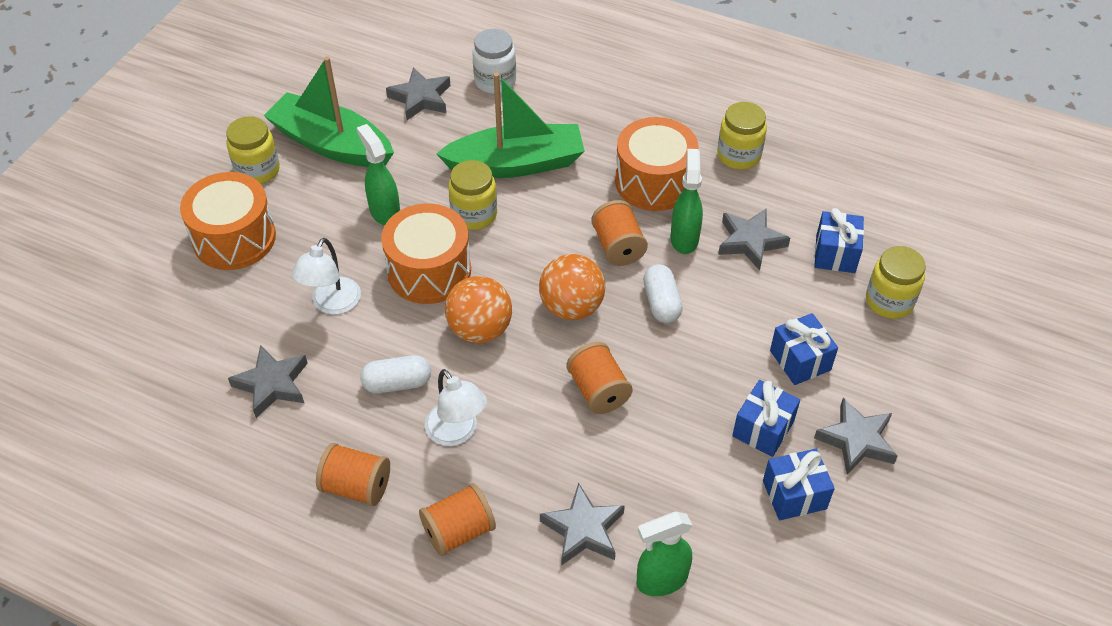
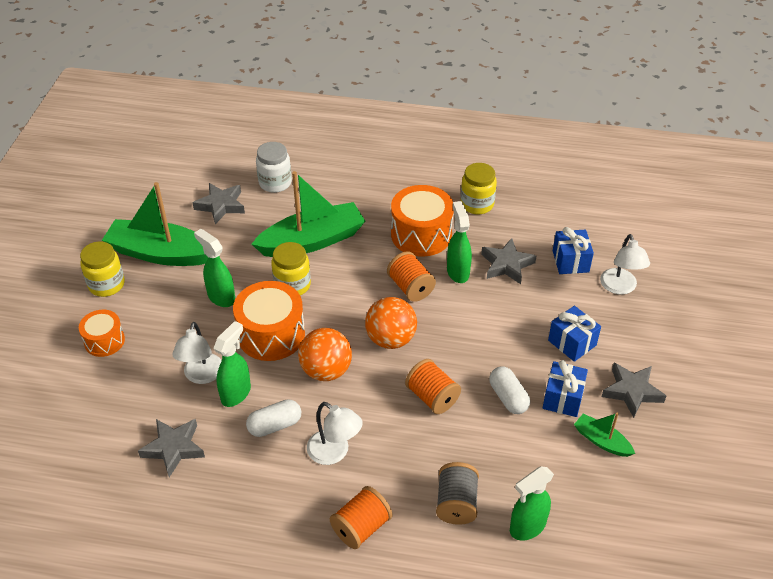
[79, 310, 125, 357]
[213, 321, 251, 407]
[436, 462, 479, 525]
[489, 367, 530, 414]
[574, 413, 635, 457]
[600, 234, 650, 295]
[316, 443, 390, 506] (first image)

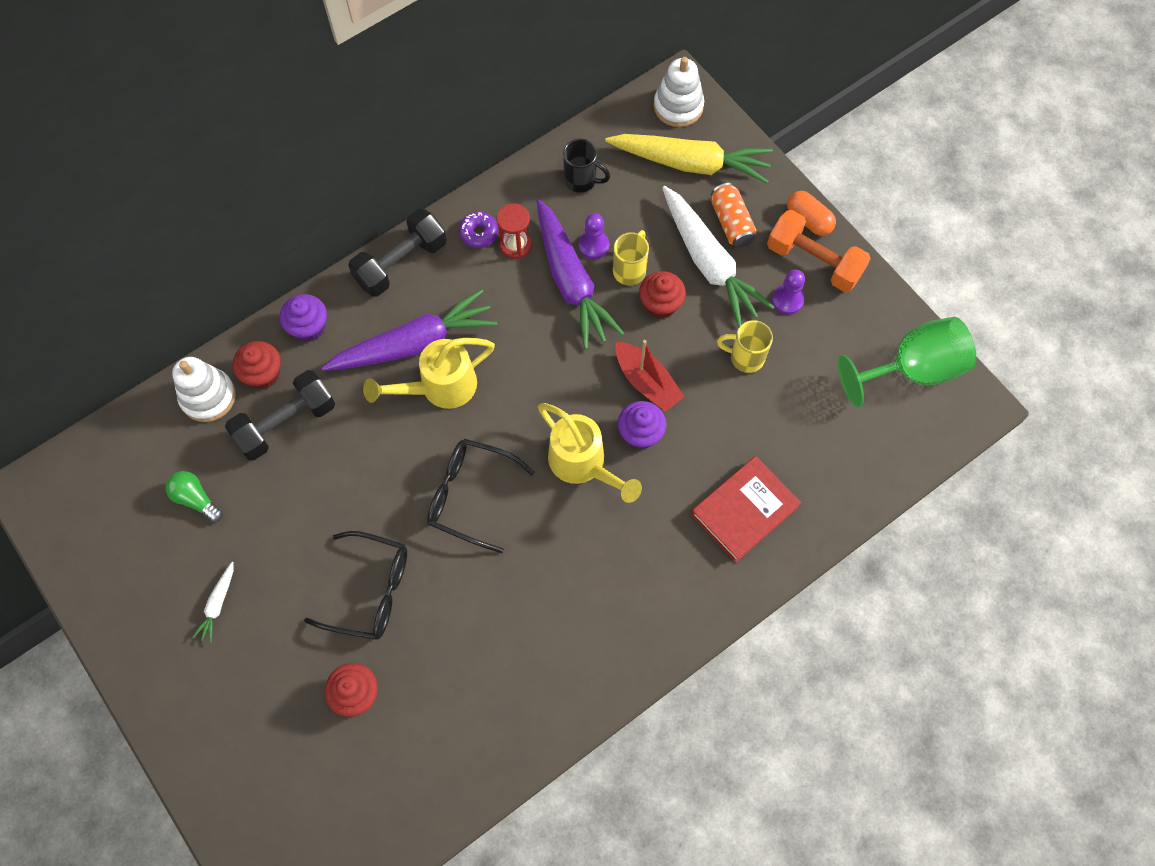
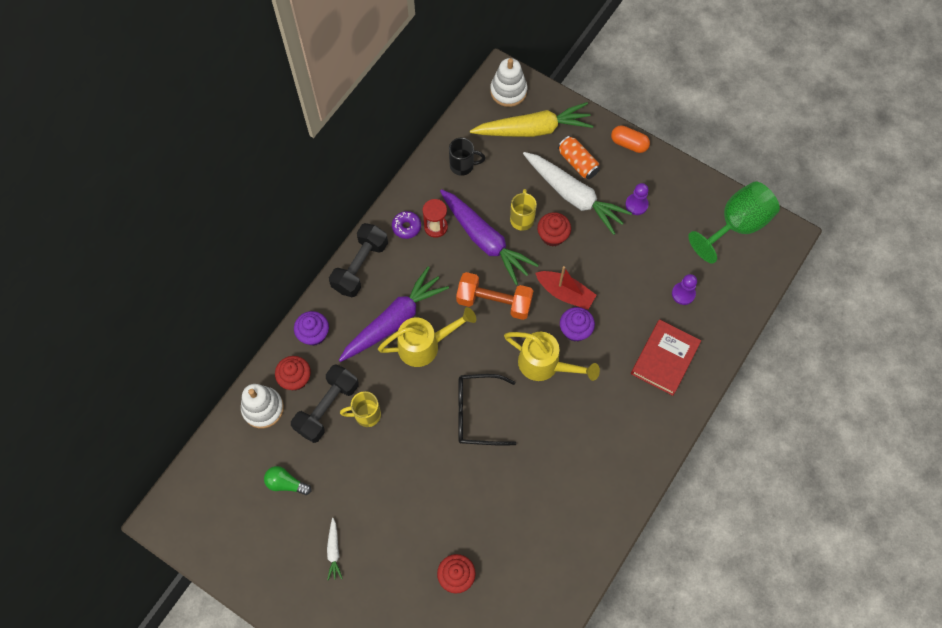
[340, 391, 381, 427]
[378, 307, 476, 367]
[456, 272, 533, 320]
[672, 274, 697, 305]
[304, 531, 407, 640] (first image)

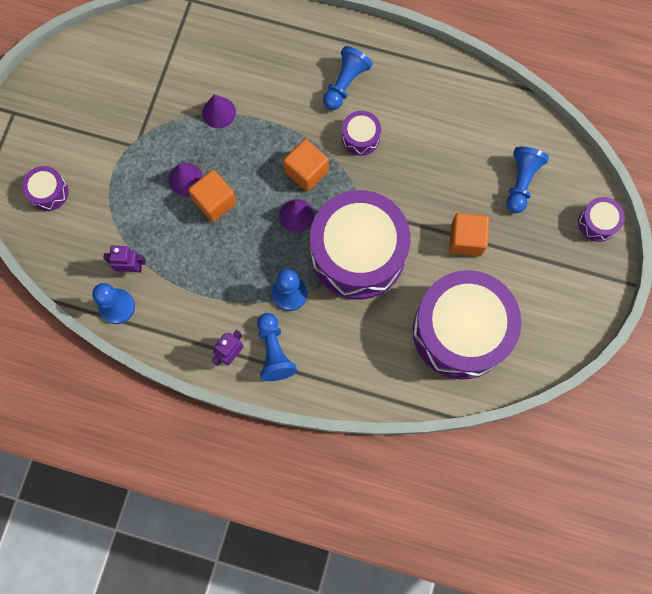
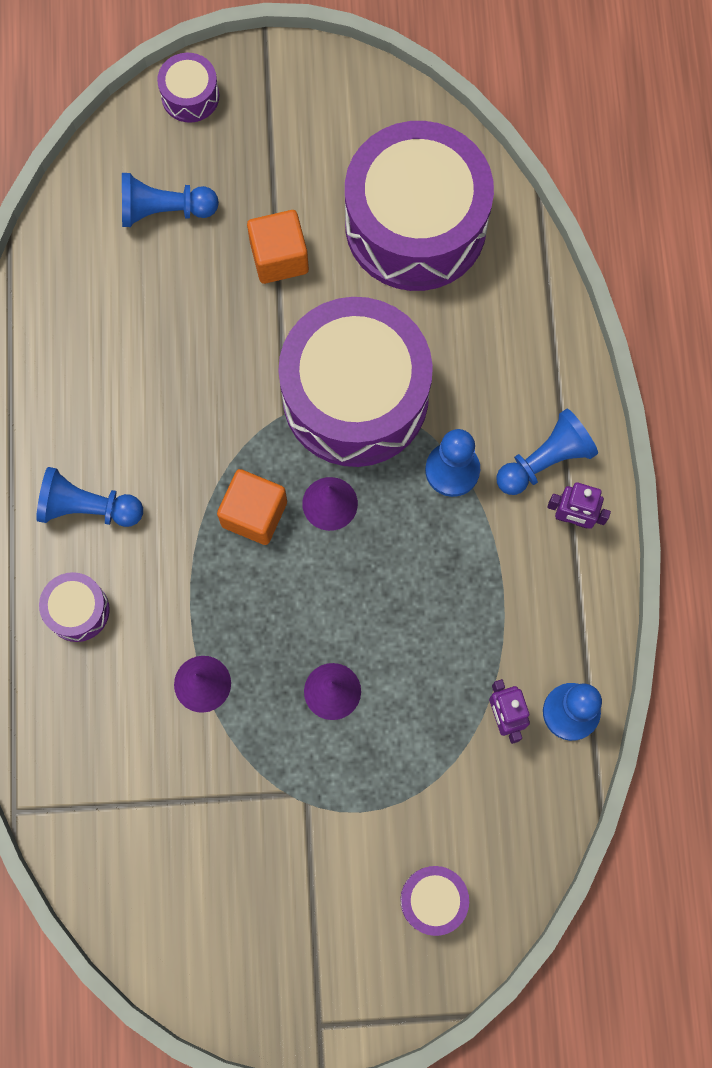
[39, 572, 110, 642]
[188, 170, 237, 222] (first image)

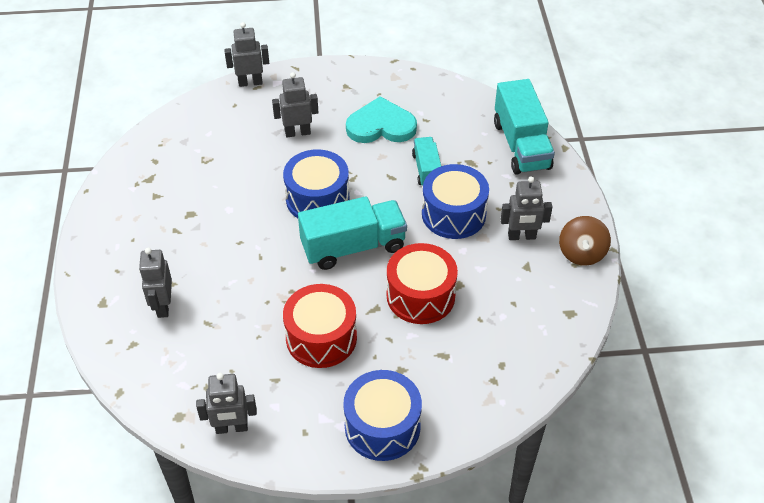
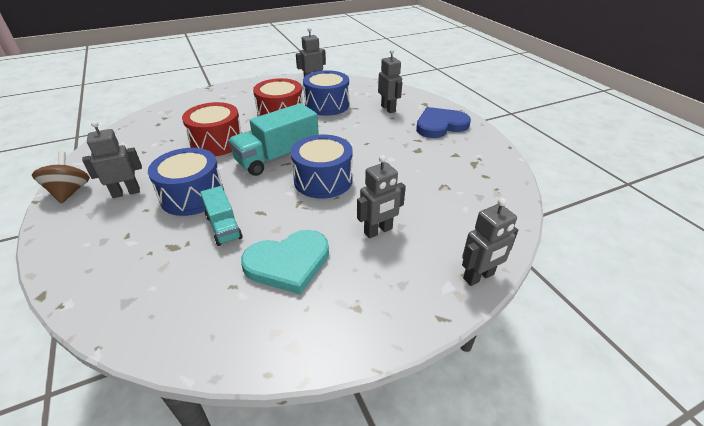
[303, 70, 349, 116]
[416, 107, 471, 138]
[494, 79, 555, 175] (first image)

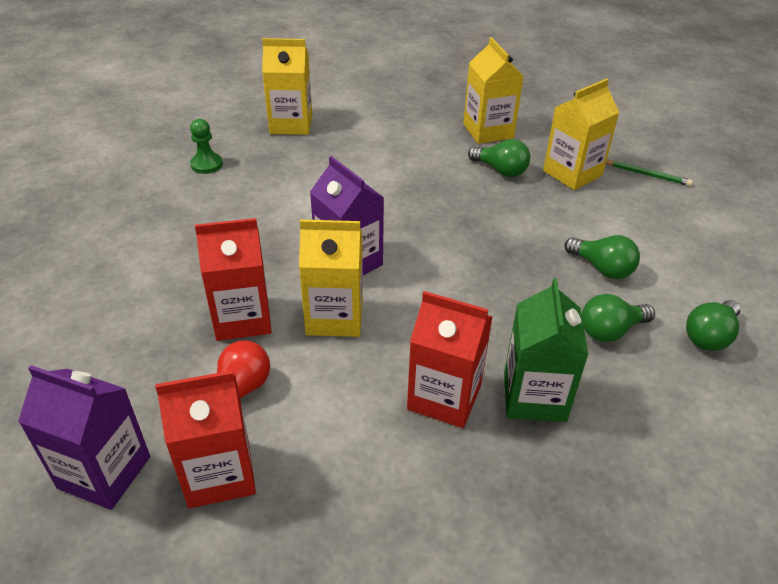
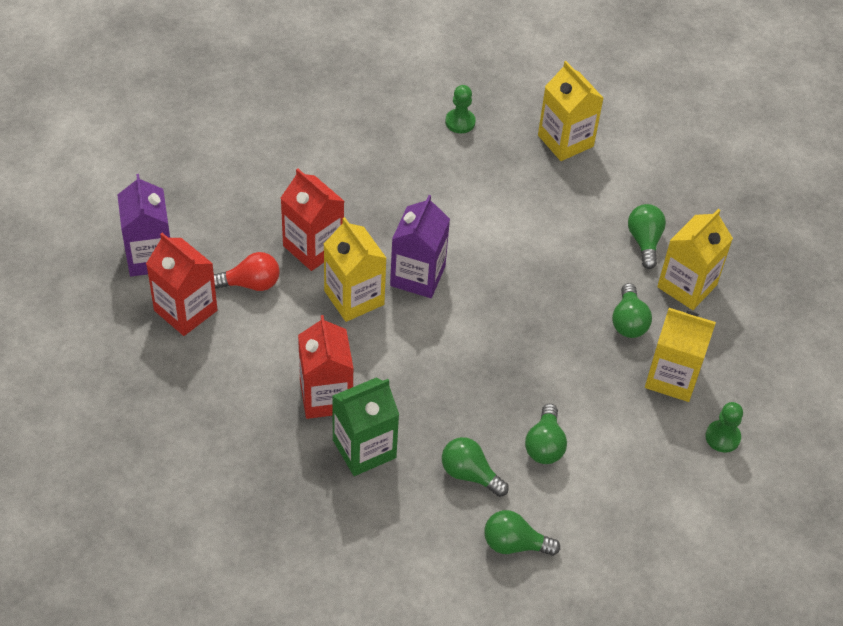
[628, 204, 666, 269]
[705, 402, 743, 452]

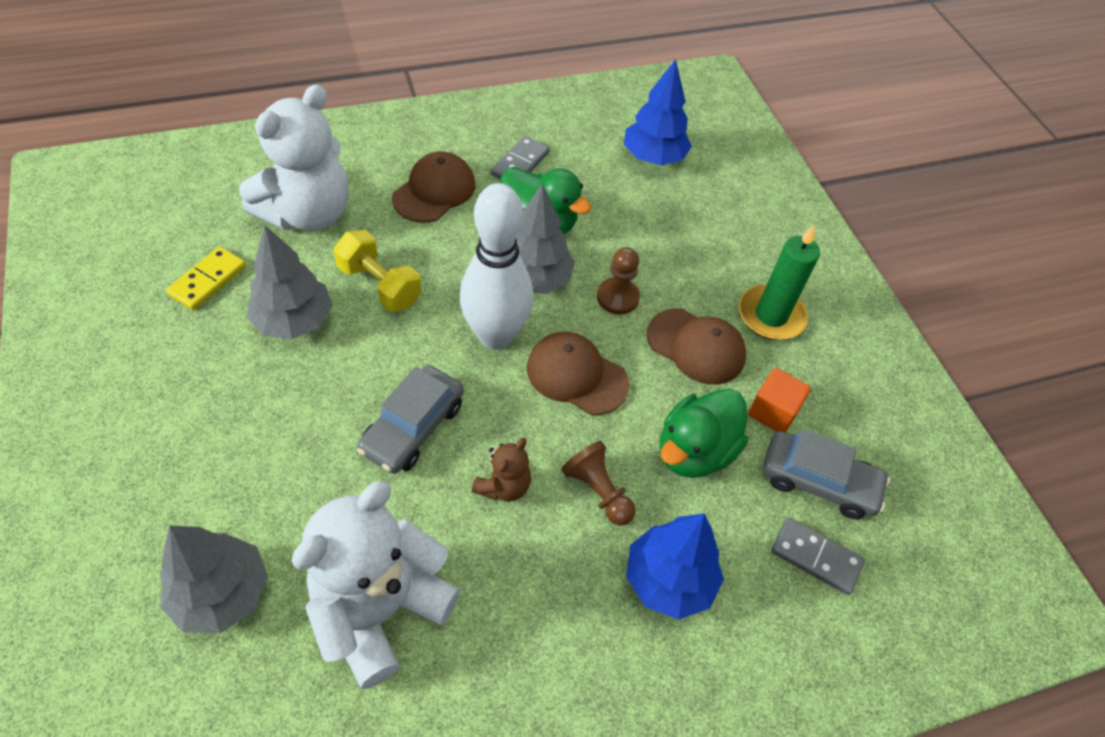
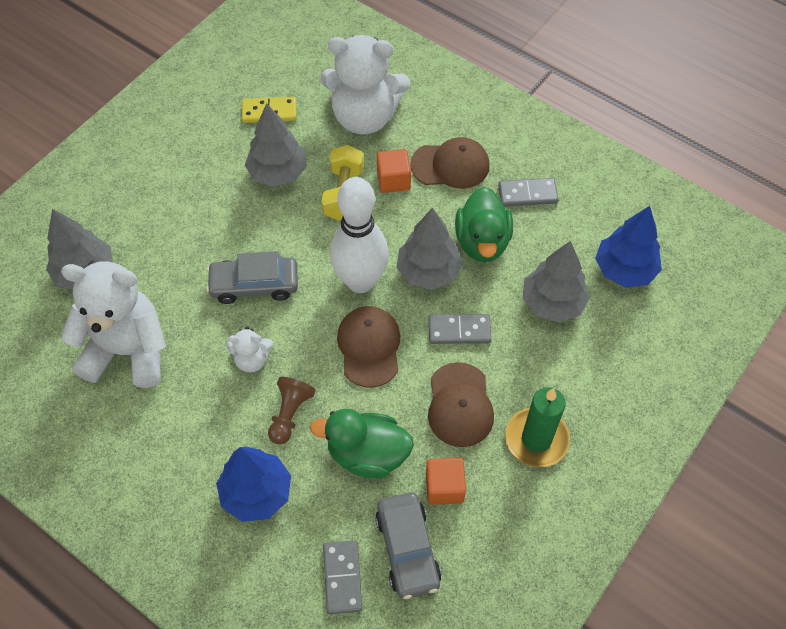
[227, 327, 273, 372]
[377, 149, 411, 193]
[428, 314, 491, 344]
[523, 241, 590, 323]

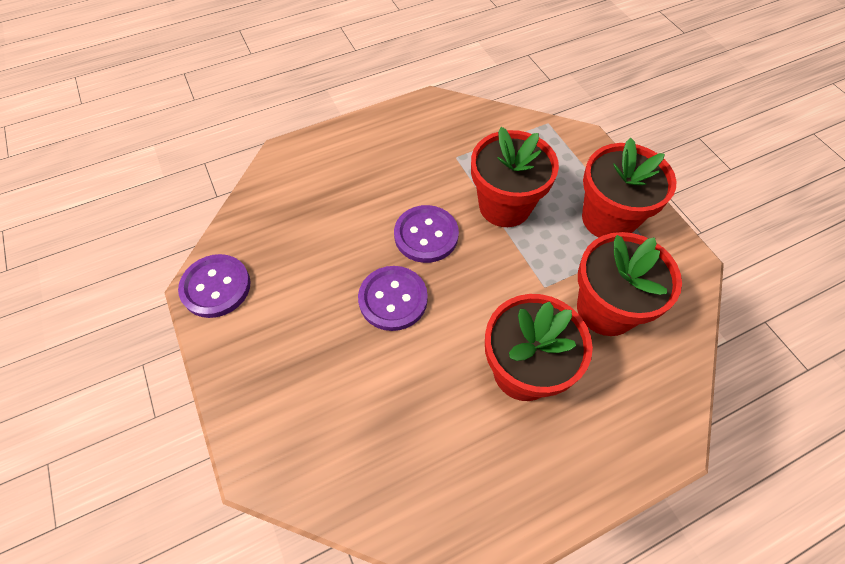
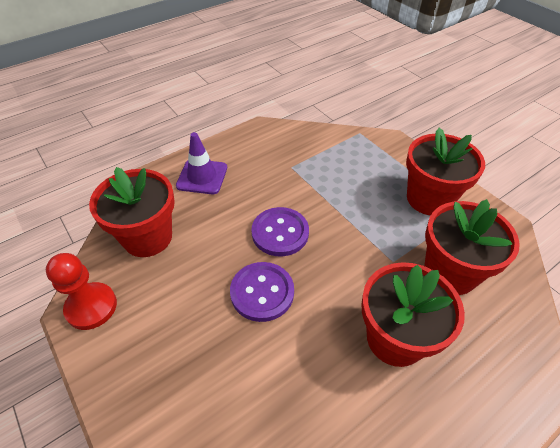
[46, 253, 117, 330]
[89, 167, 175, 257]
[176, 132, 227, 194]

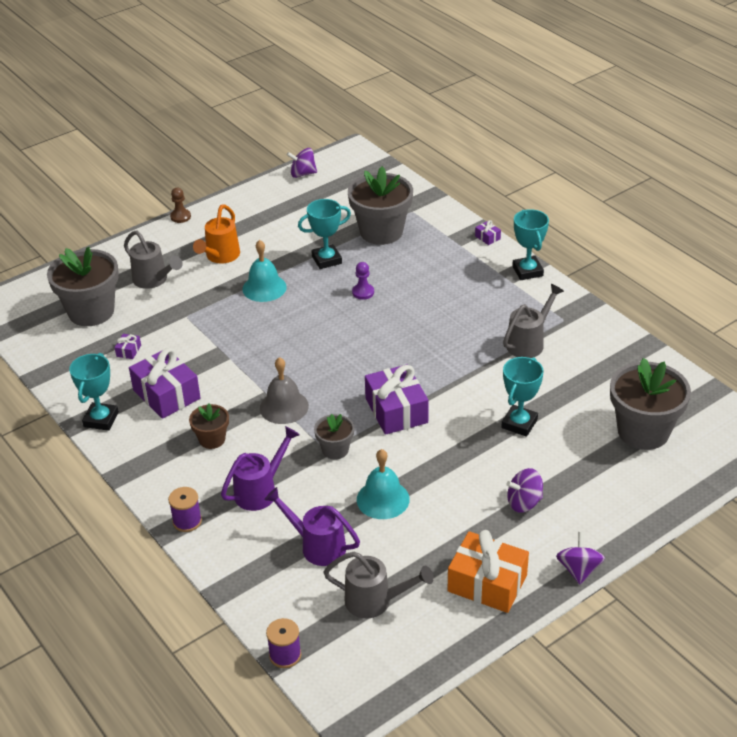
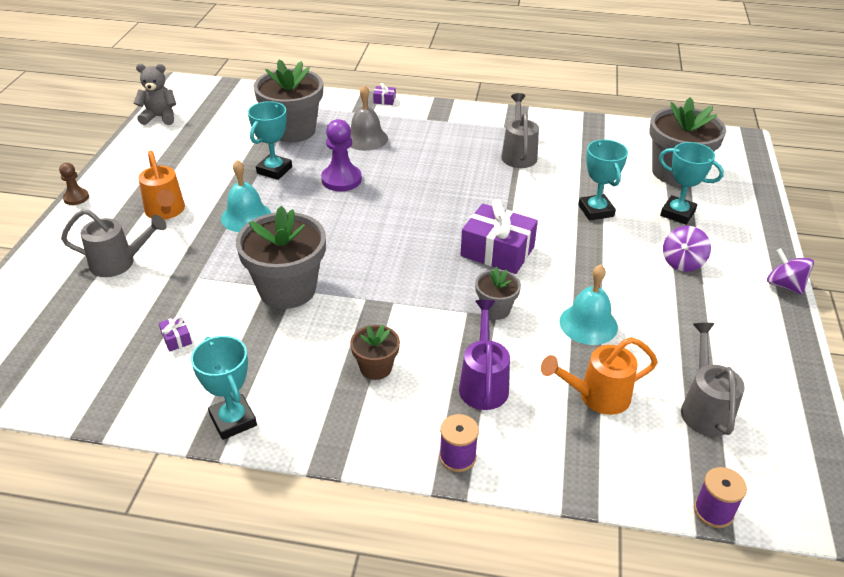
[134, 64, 176, 125]
[236, 206, 326, 309]
[321, 119, 362, 191]
[350, 85, 388, 151]
[541, 337, 658, 415]
[659, 142, 724, 225]
[681, 323, 745, 436]
[129, 348, 201, 419] (first image)
[448, 530, 529, 613] (first image)

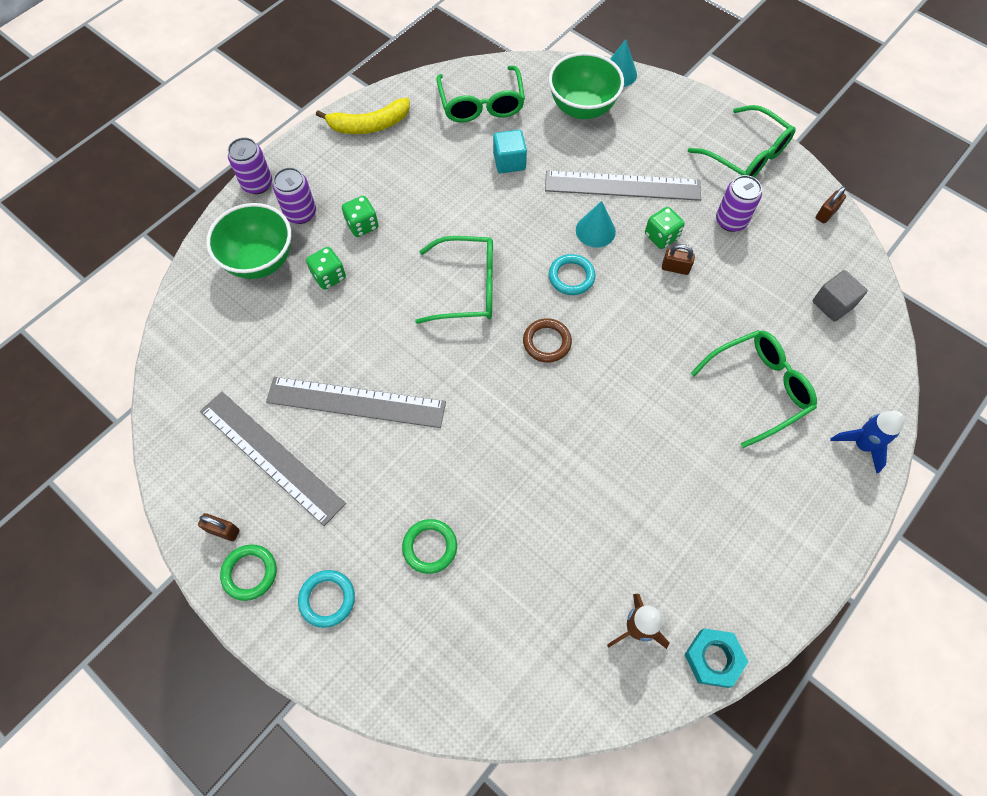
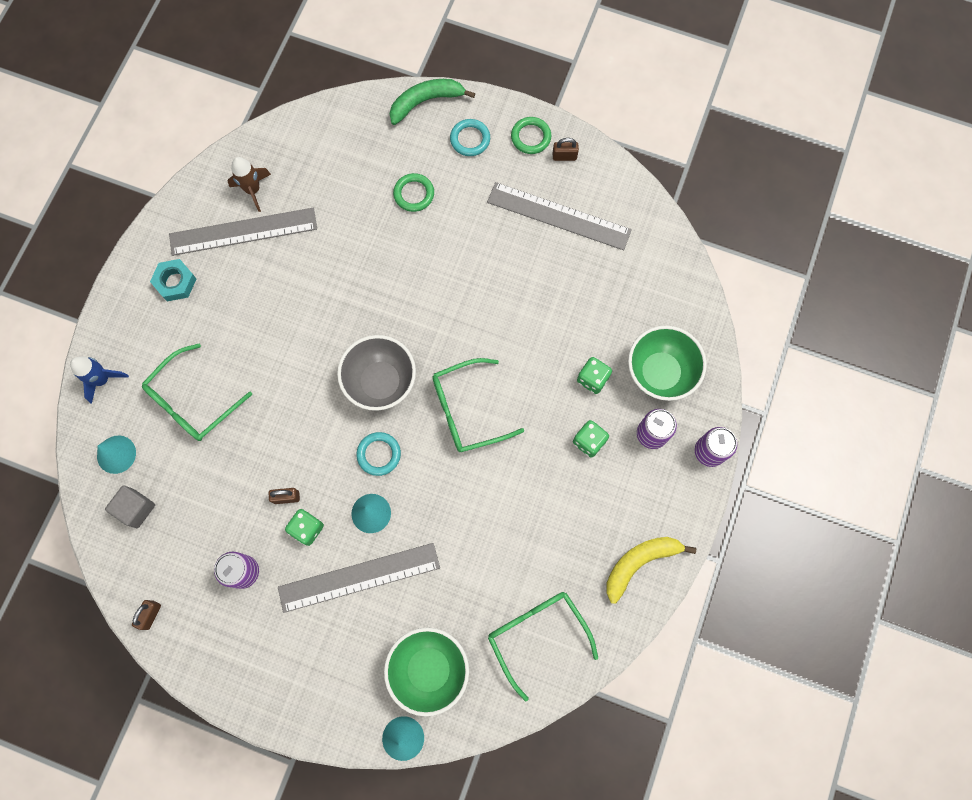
[97, 436, 136, 474]
[150, 259, 197, 301]
[169, 208, 317, 256]
[337, 335, 416, 411]
[390, 79, 475, 125]
[493, 130, 527, 174] (first image)
[688, 105, 796, 177] (first image)

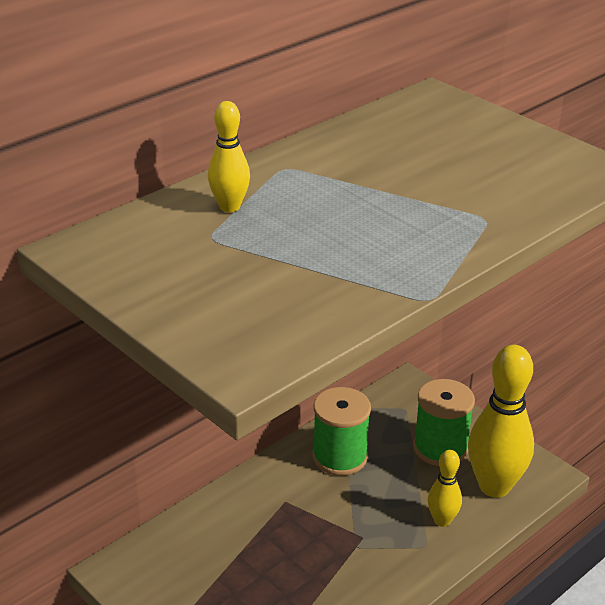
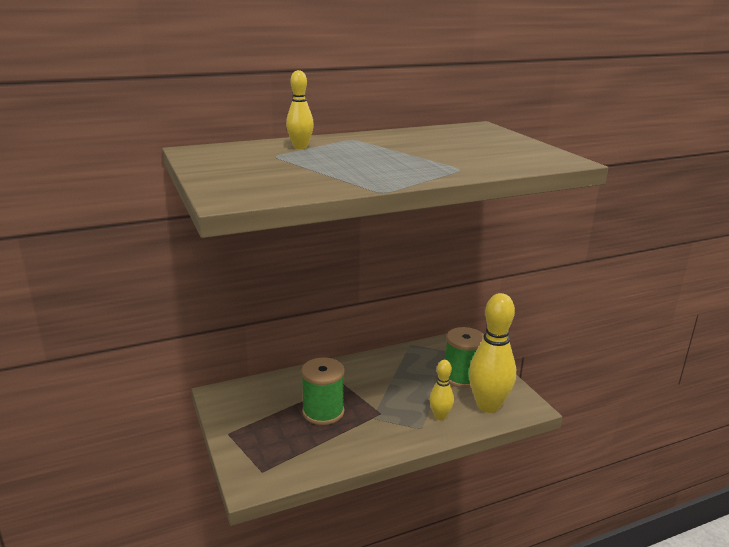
[301, 358, 345, 425]

